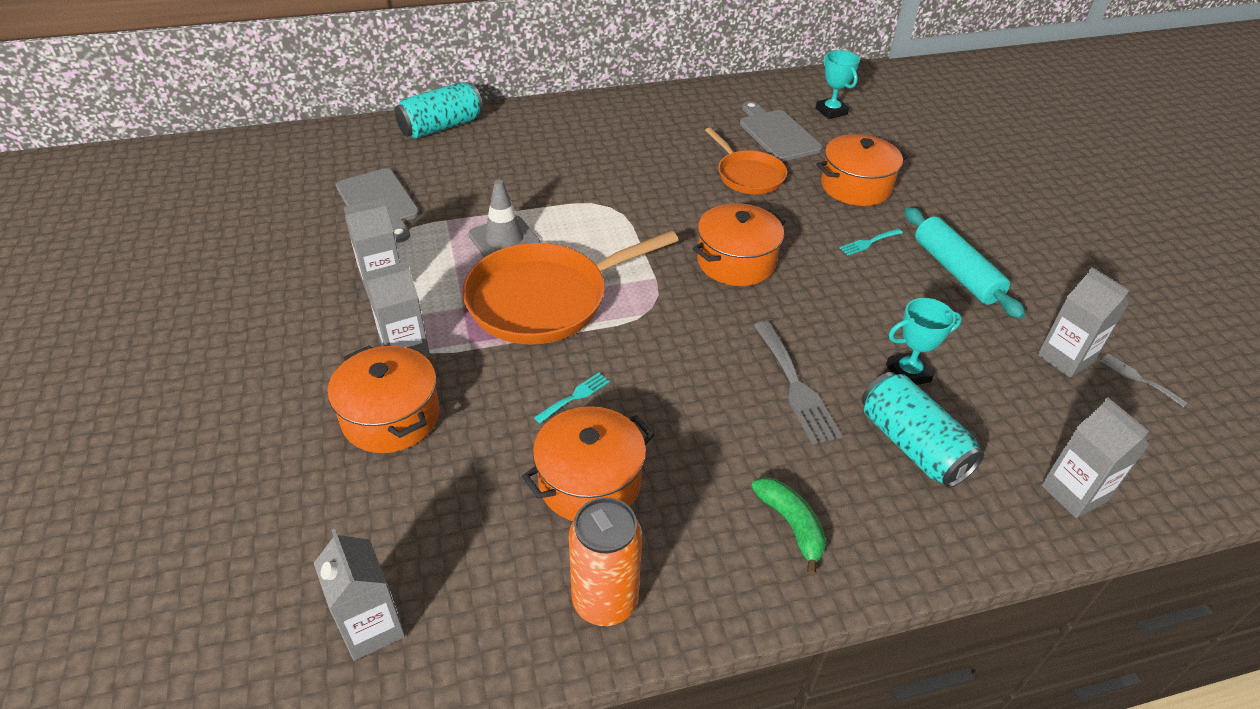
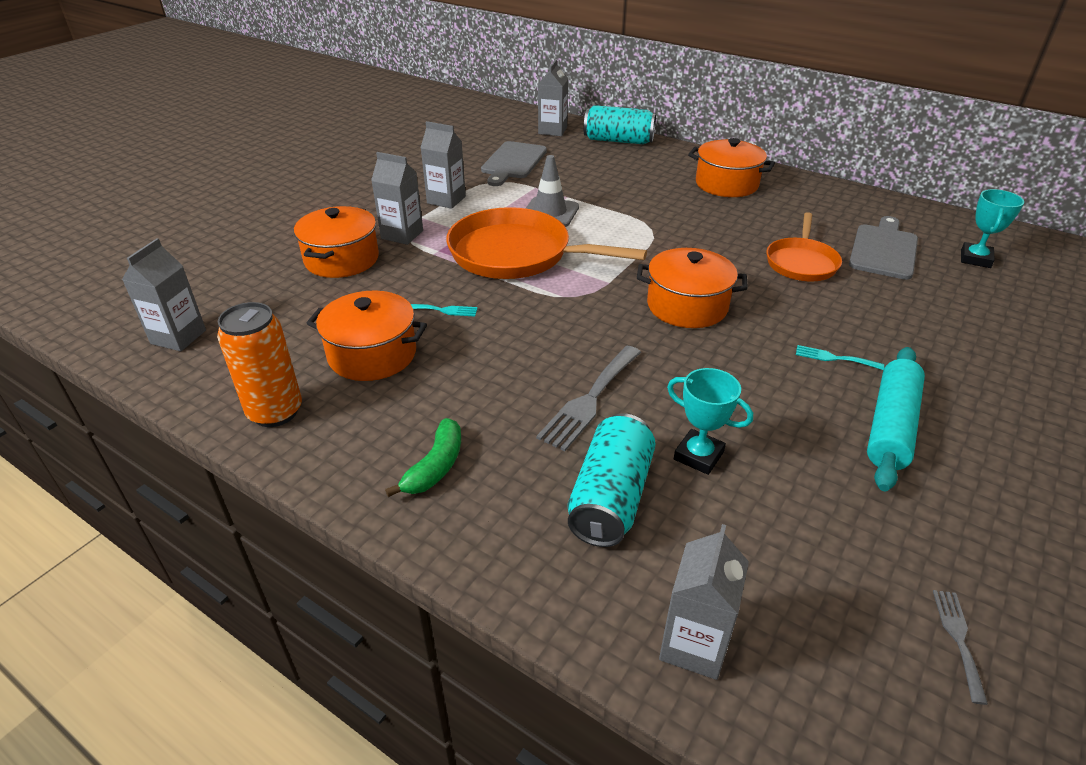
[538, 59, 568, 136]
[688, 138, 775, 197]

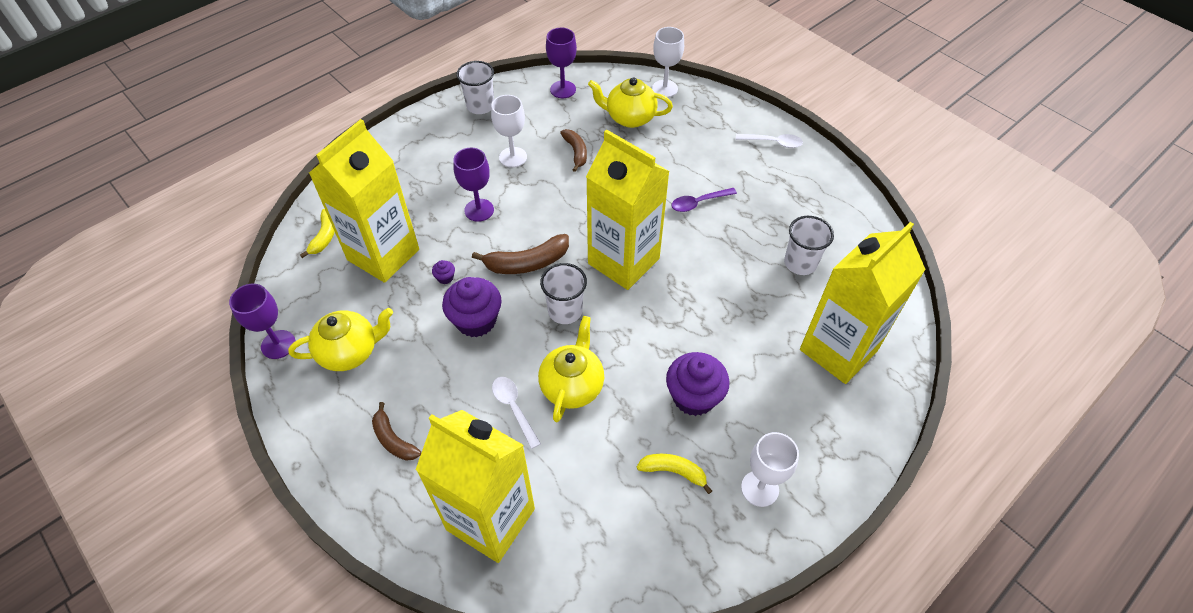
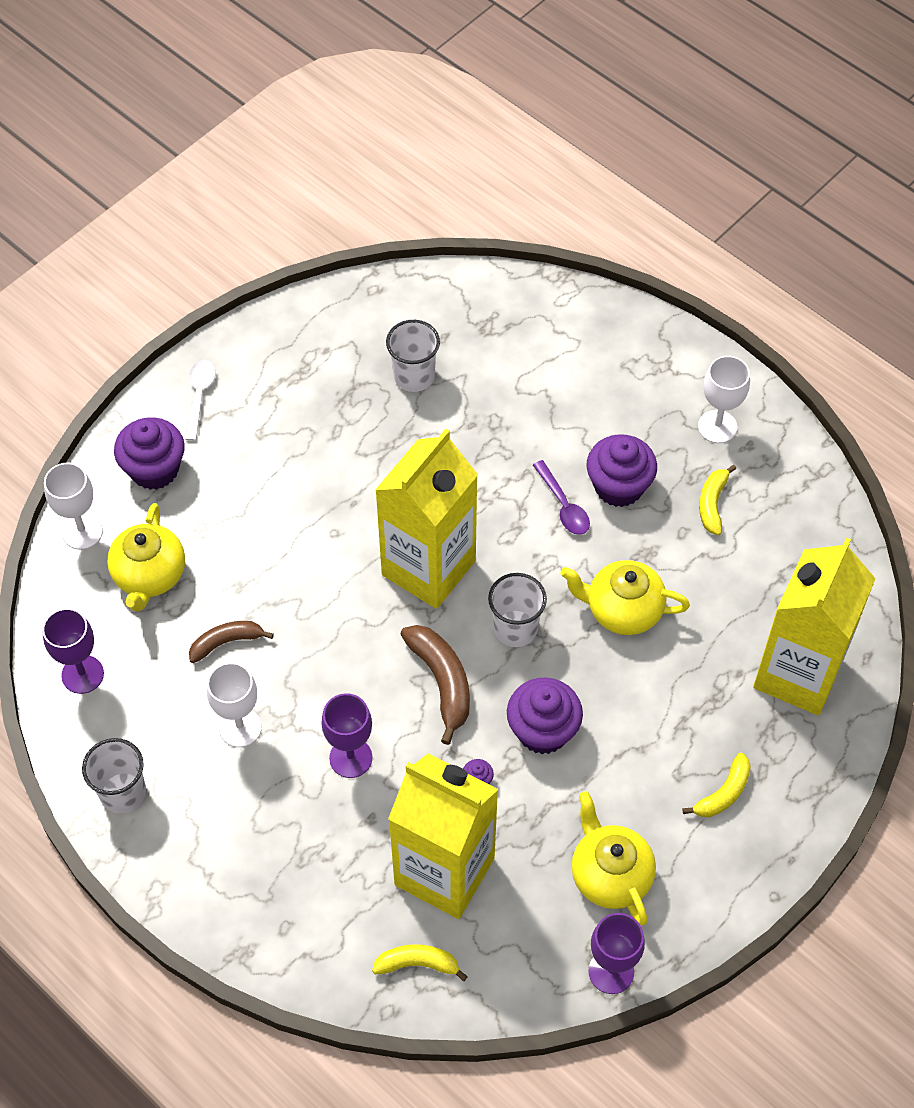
[114, 417, 185, 490]
[533, 460, 590, 535]
[682, 753, 751, 817]
[492, 377, 541, 449] (first image)
[800, 222, 926, 384] (first image)

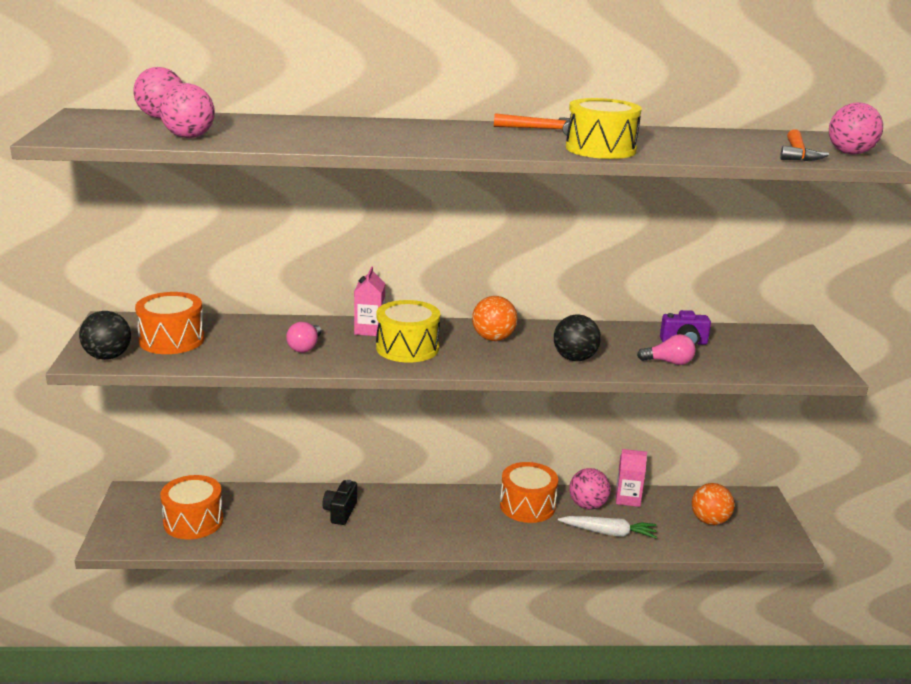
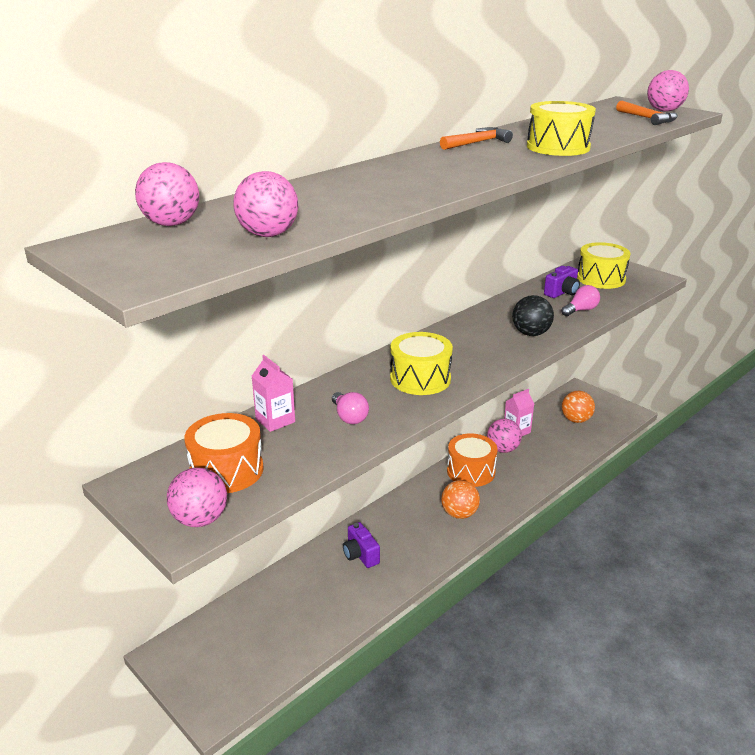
[167, 468, 227, 527]
[252, 355, 295, 432]
[343, 522, 380, 568]
[441, 480, 480, 519]
[577, 242, 631, 289]
[160, 475, 223, 539] (first image)
[558, 516, 657, 539] (first image)

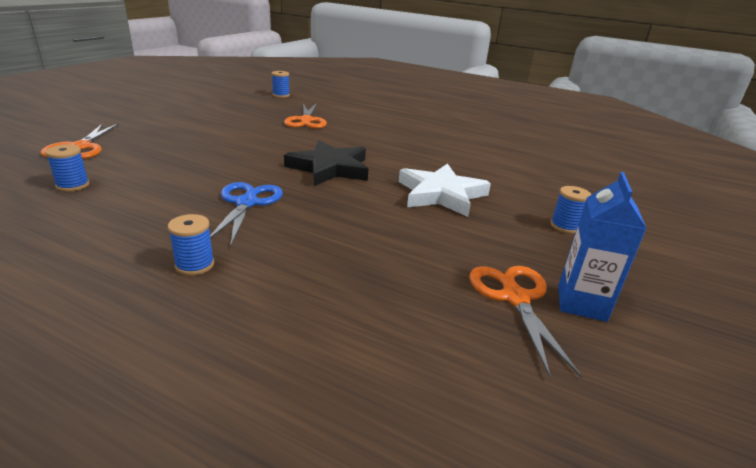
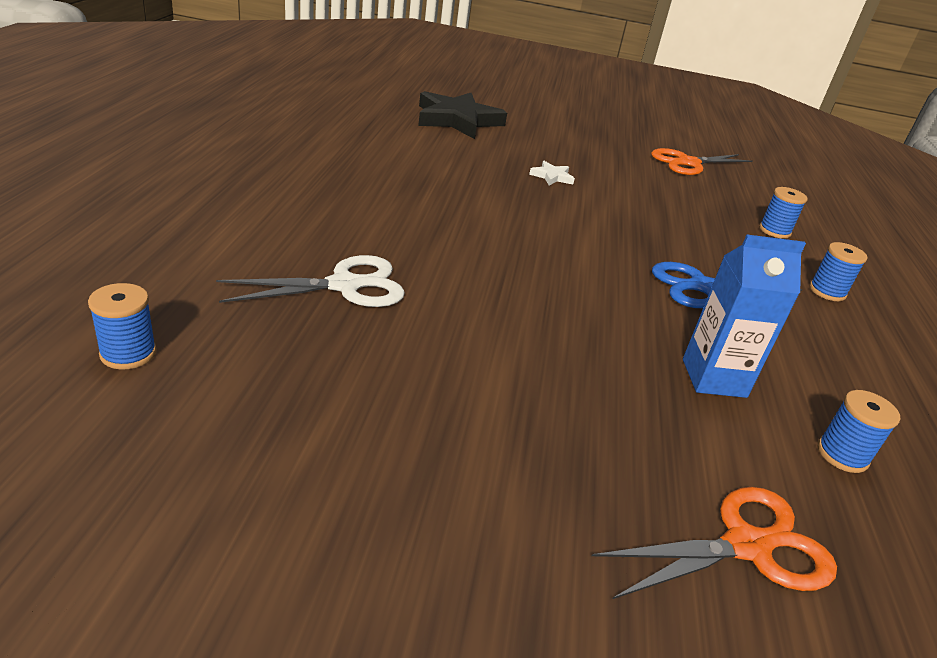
[216, 255, 405, 307]
[418, 91, 507, 139]
[529, 161, 575, 185]
[683, 235, 806, 398]
[759, 187, 808, 239]

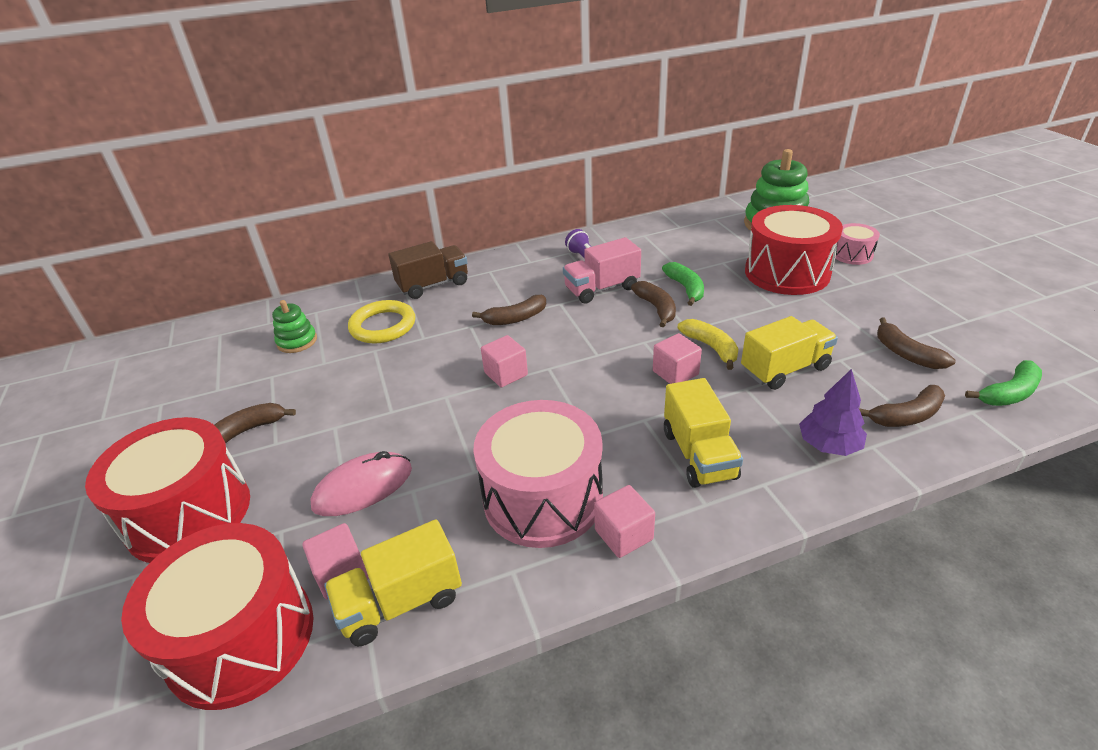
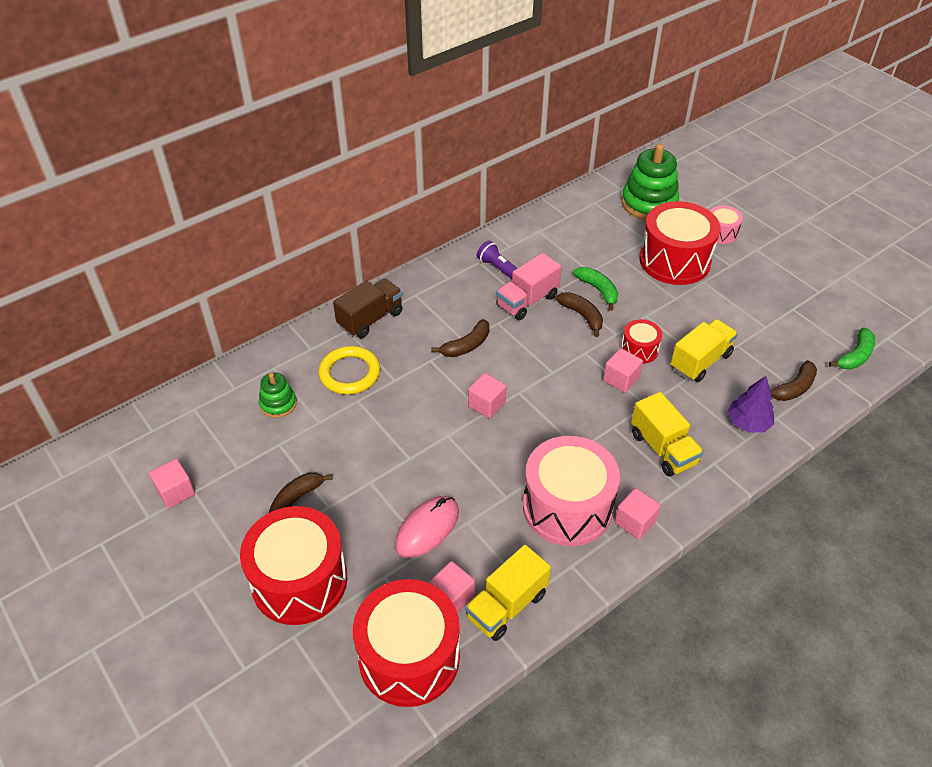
[149, 459, 195, 508]
[621, 319, 662, 364]
[877, 317, 955, 369] (first image)

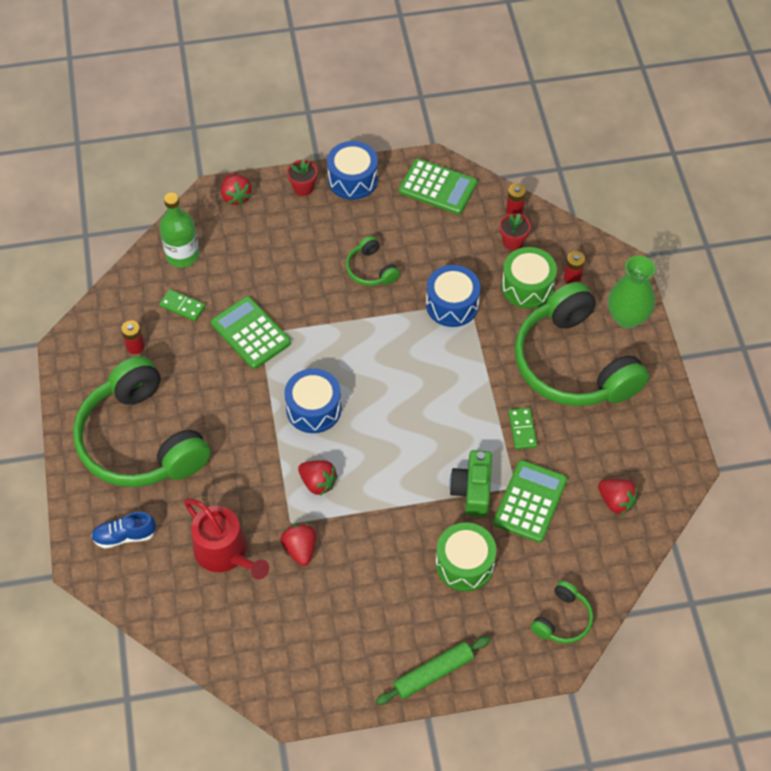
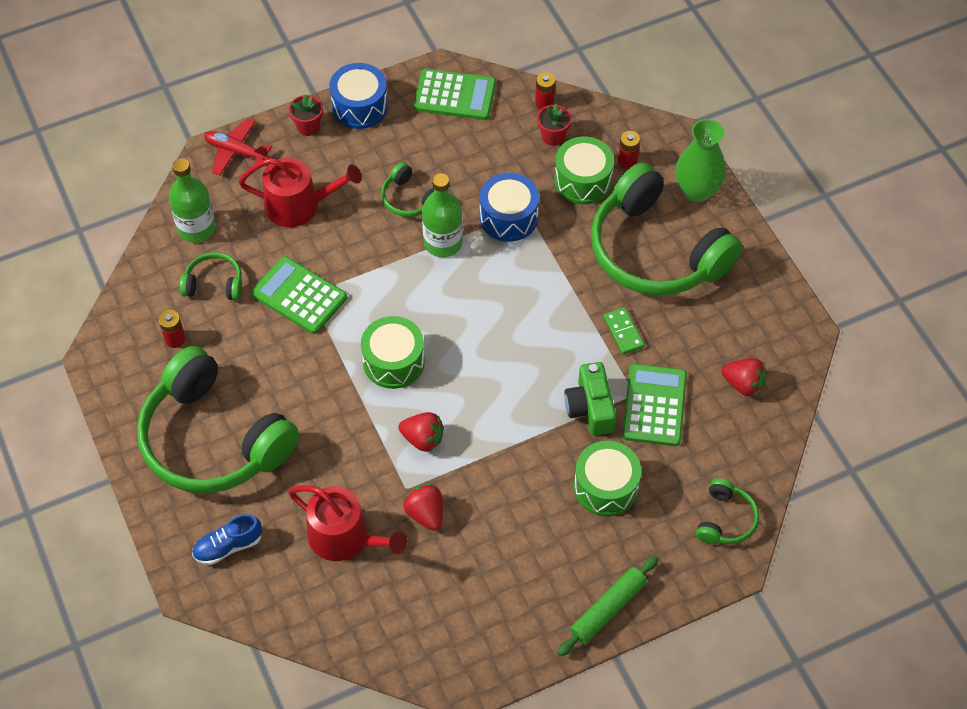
[179, 252, 242, 301]
[204, 118, 272, 175]
[239, 158, 362, 227]
[361, 316, 425, 389]
[422, 173, 463, 257]

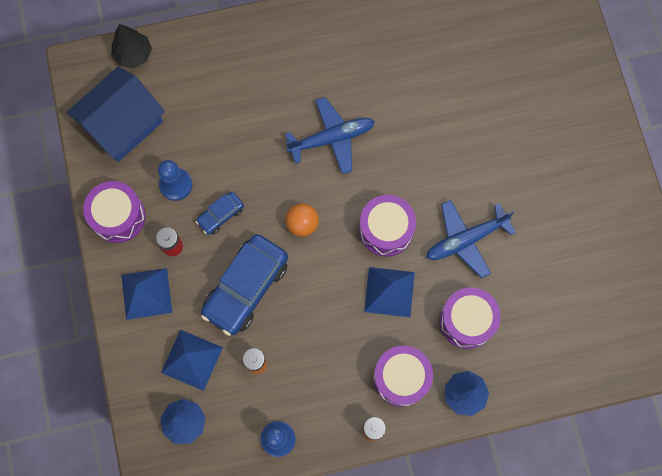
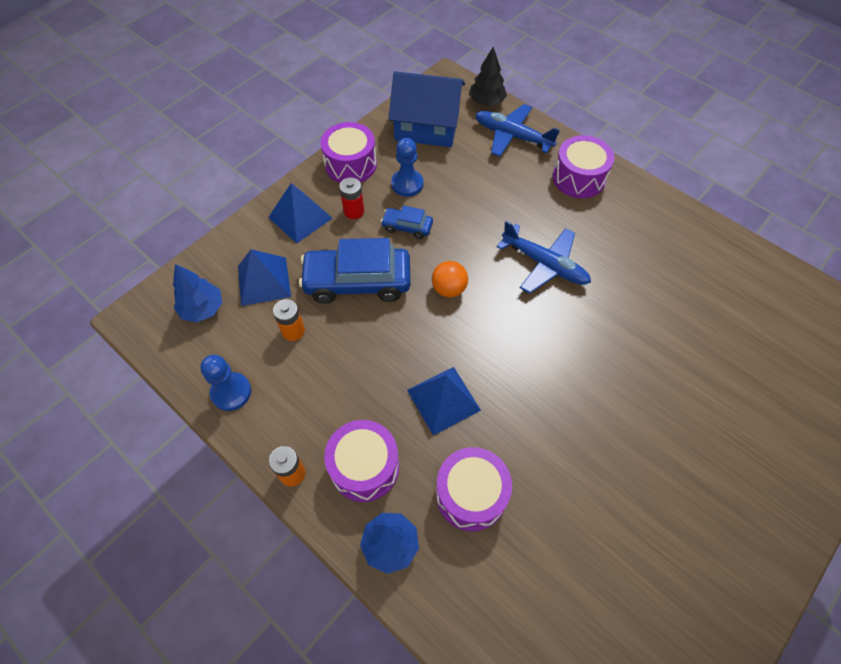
[475, 104, 560, 157]
[553, 135, 614, 198]

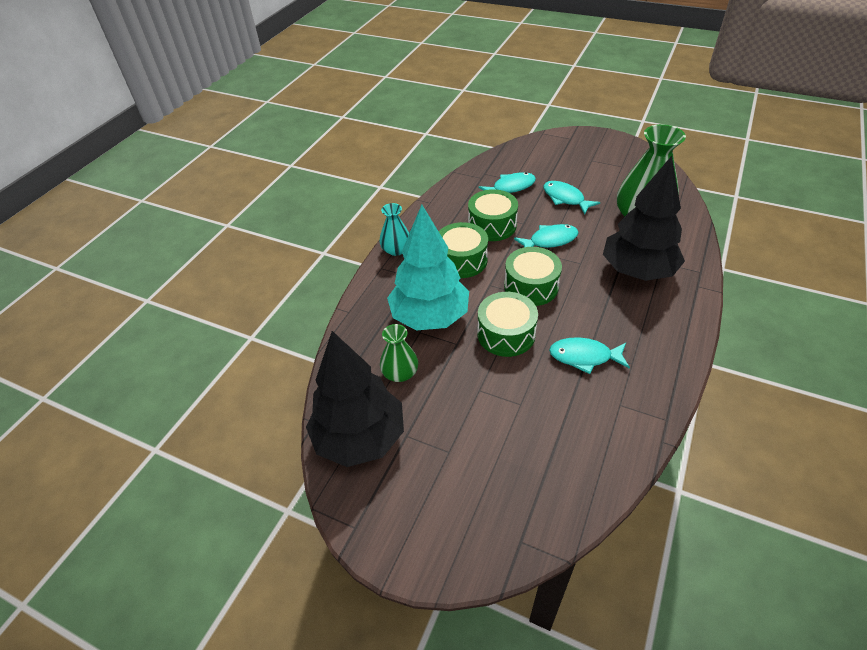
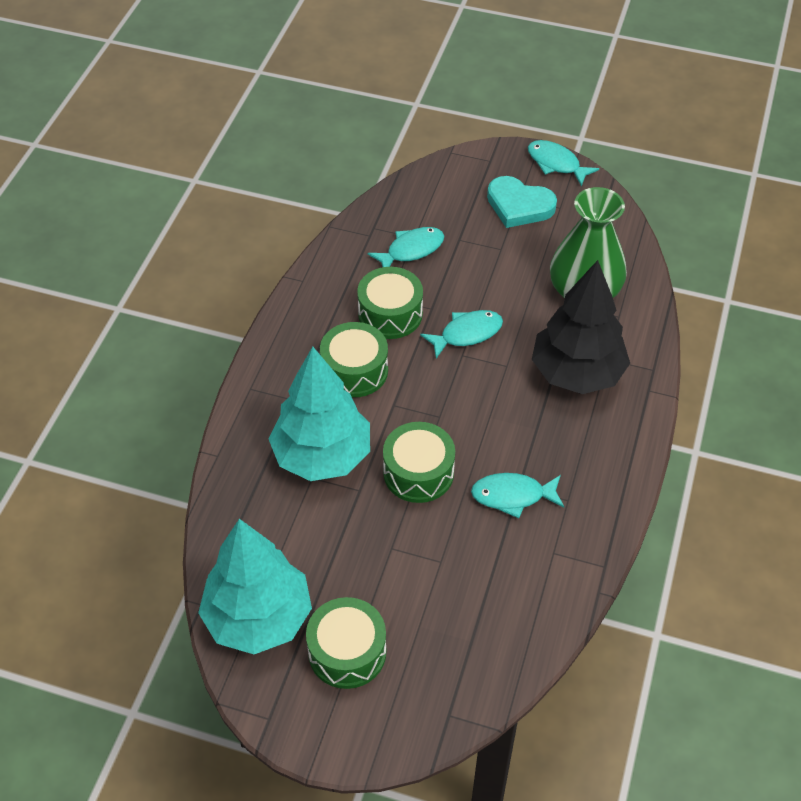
[198, 519, 312, 654]
[306, 597, 386, 689]
[487, 176, 557, 228]
[528, 140, 599, 186]
[379, 203, 409, 256] (first image)
[380, 324, 418, 382] (first image)

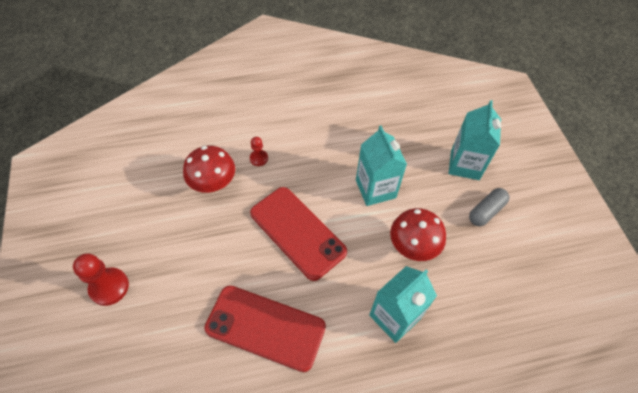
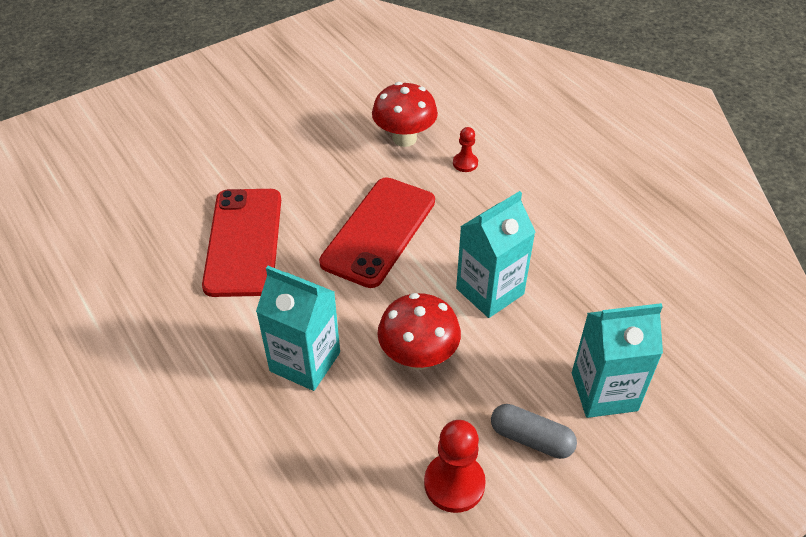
[424, 420, 486, 513]

